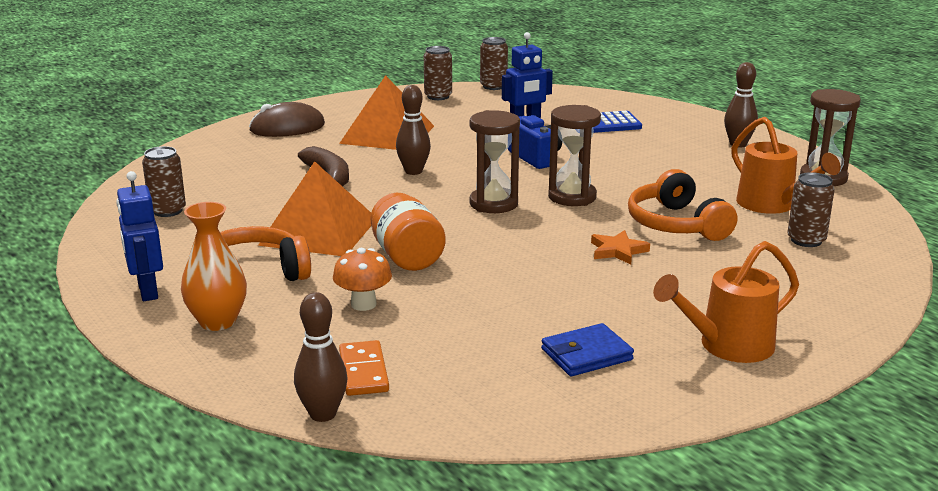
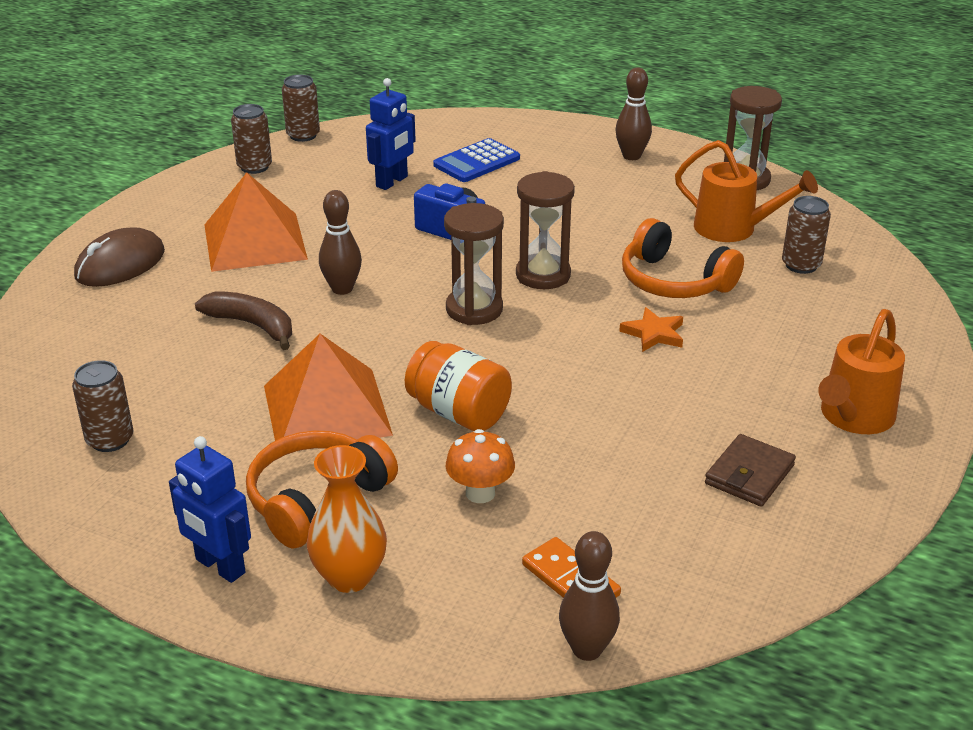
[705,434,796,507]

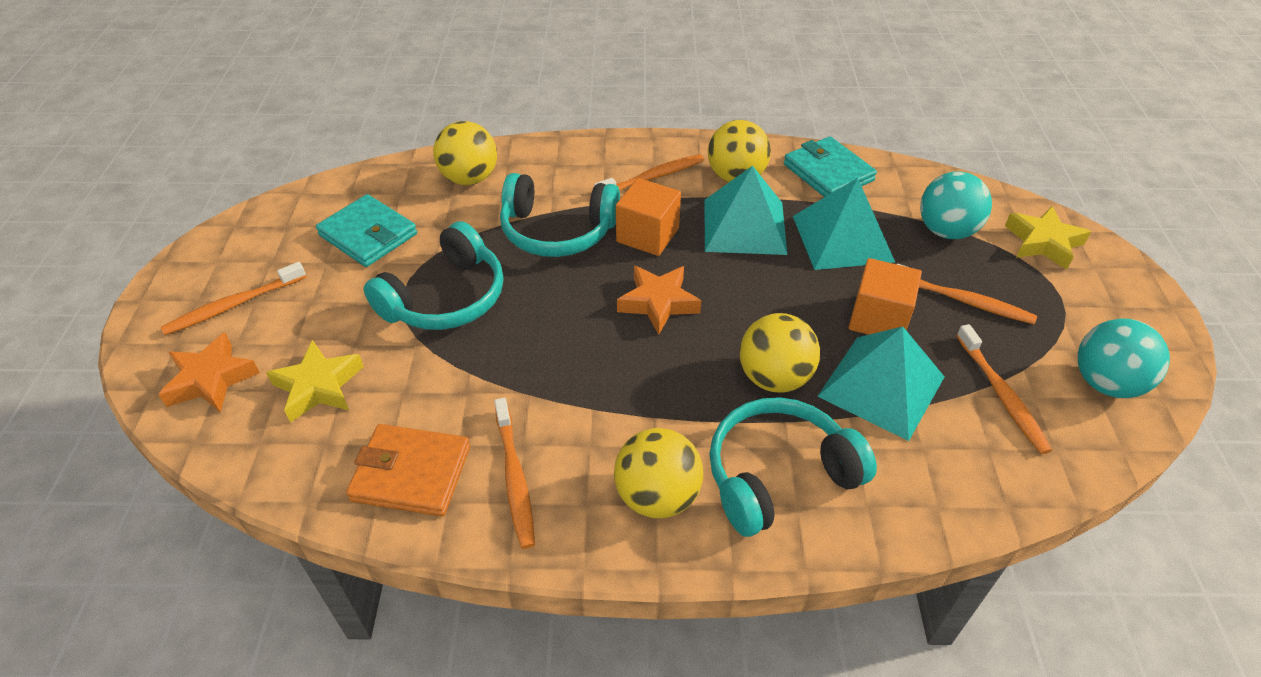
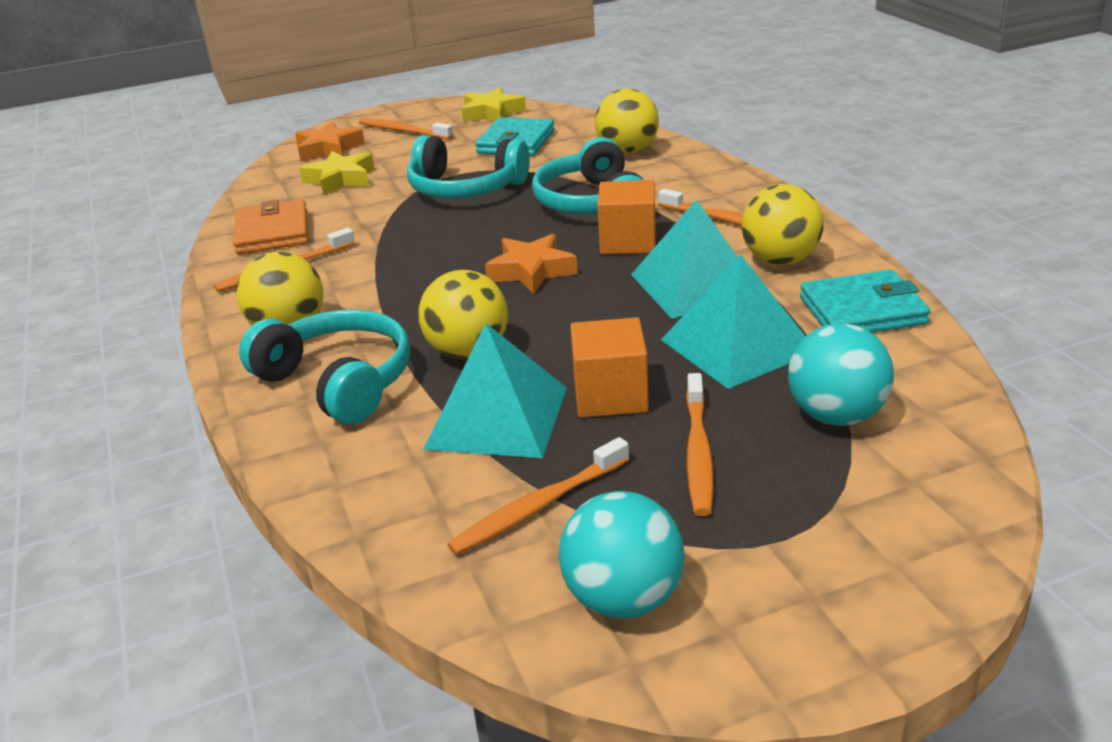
[461,87,526,122]
[800,270,930,333]

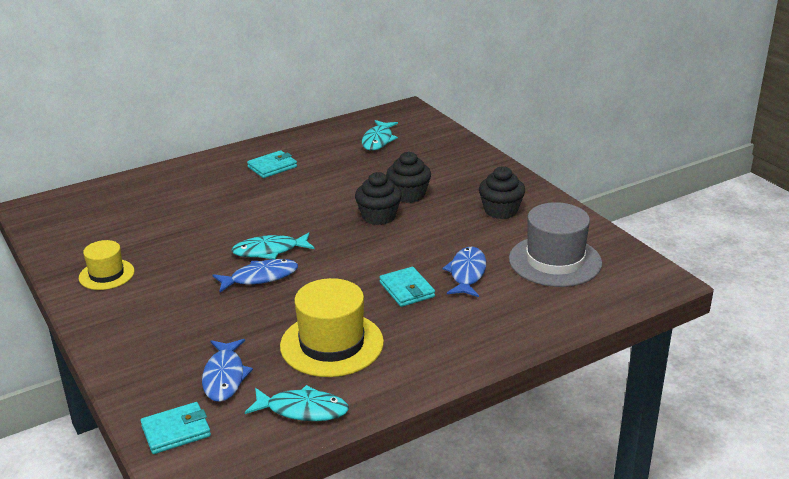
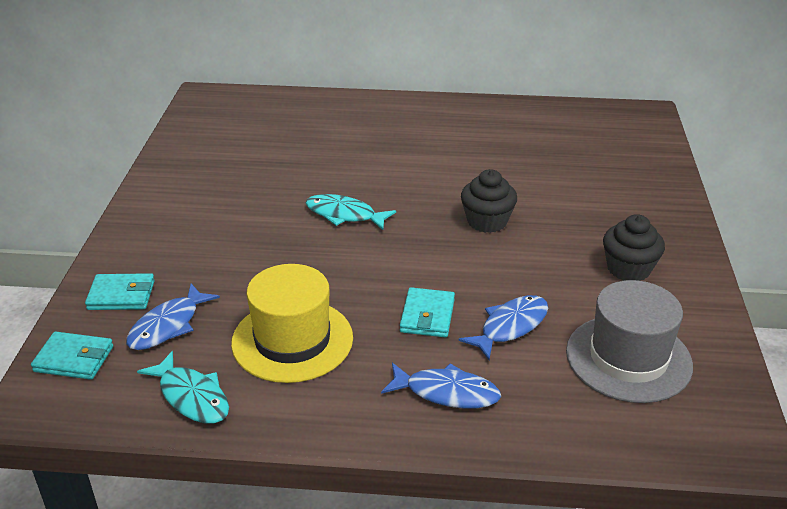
[79,240,134,290] (first image)
[362,120,398,151] (first image)
[386,152,431,203] (first image)
[381,363,501,409]
[85,273,155,310]

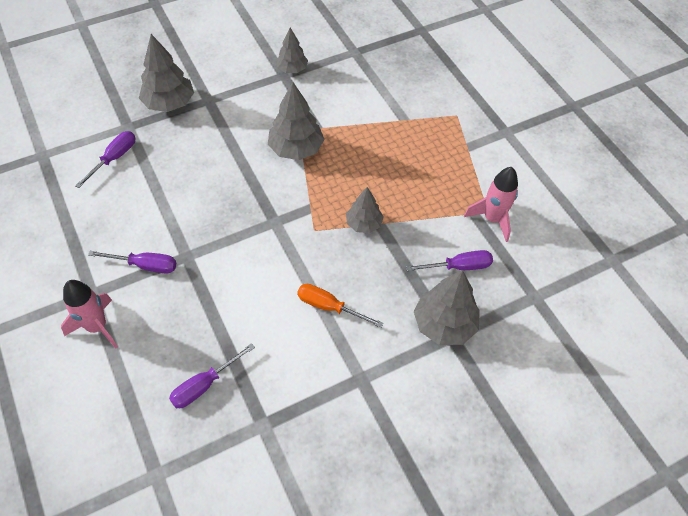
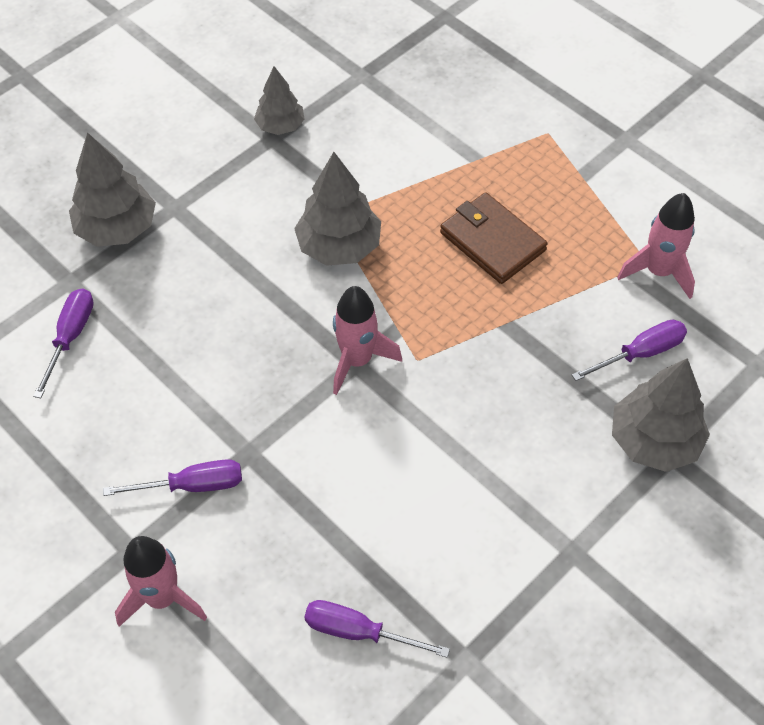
[297,284,383,328] (first image)
[346,187,383,233] (first image)
[333,286,402,395]
[440,192,548,284]
[304,600,450,658]

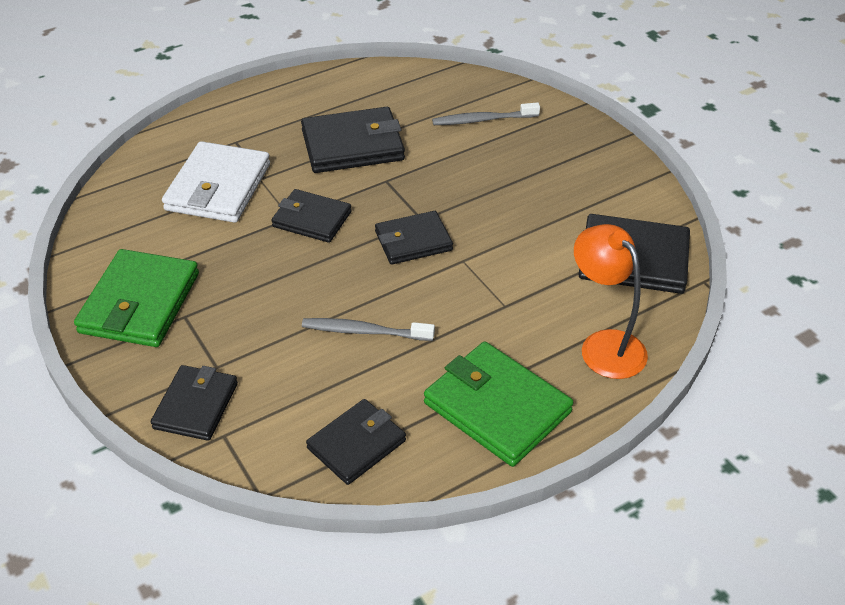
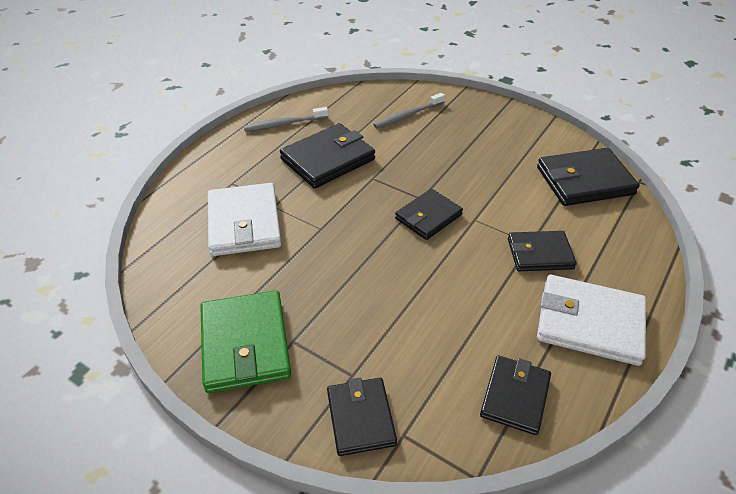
[574,224,648,379] (first image)
[508,231,577,271]
[244,107,328,132]
[537,275,646,366]

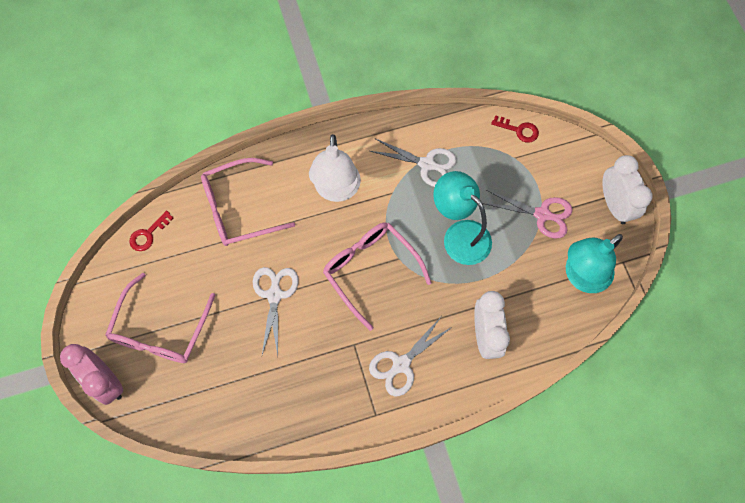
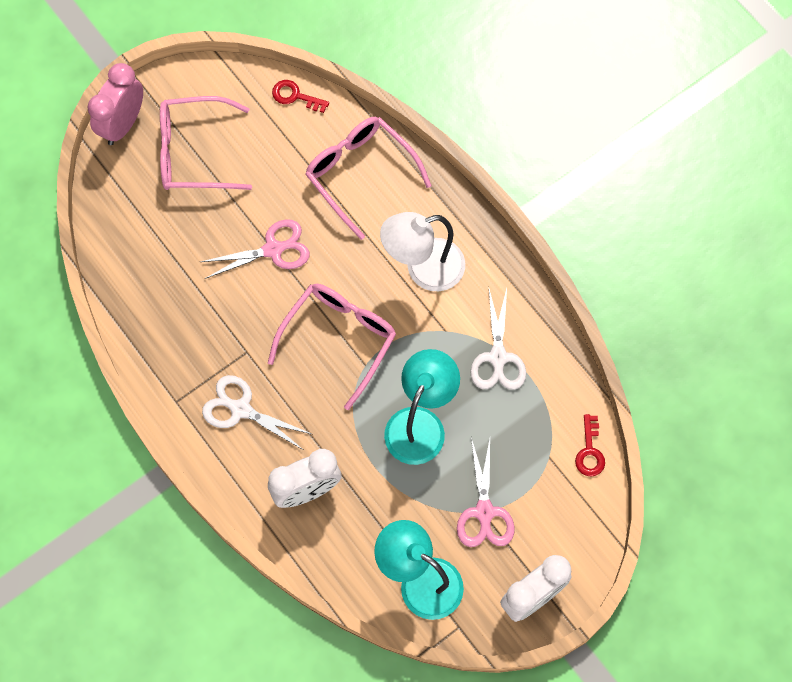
[201,219,310,279]

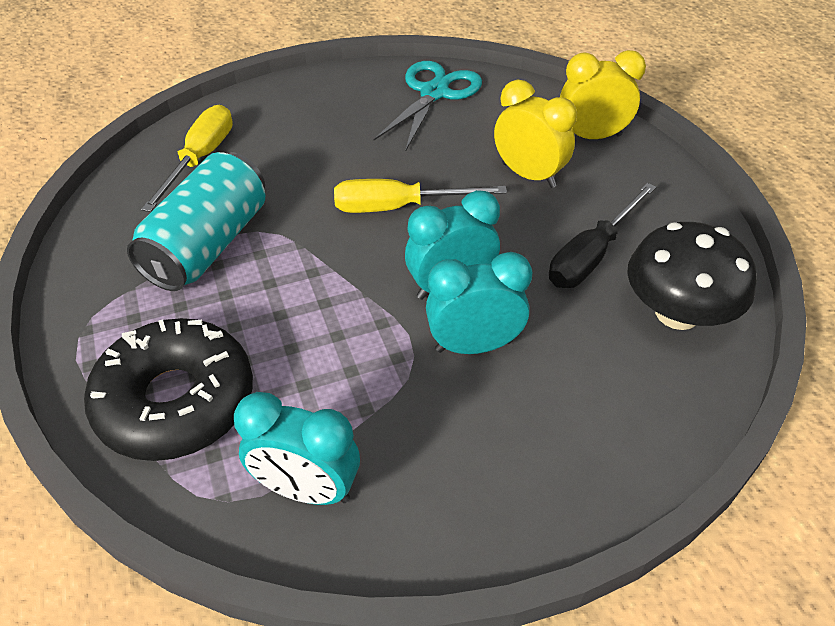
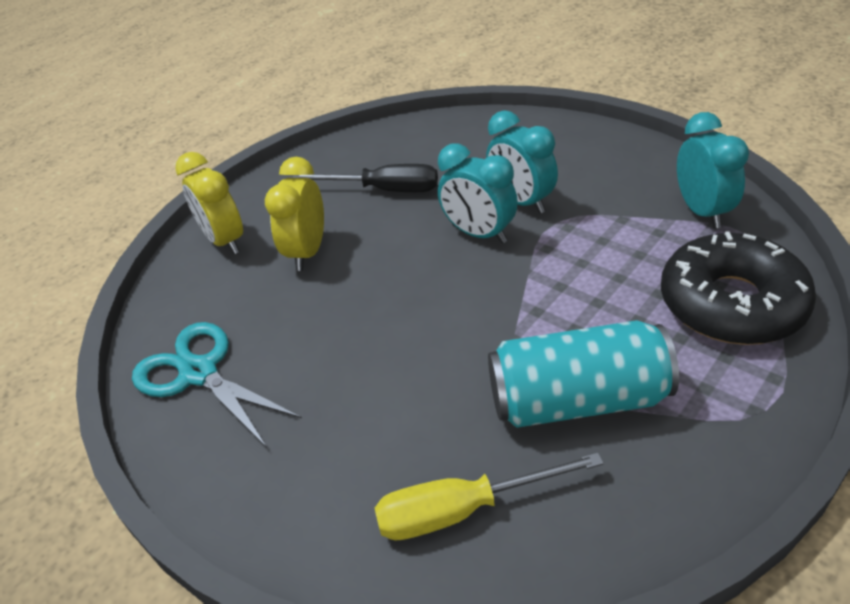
[334,179,507,213] (first image)
[627,222,757,330] (first image)
[132,322,302,448]

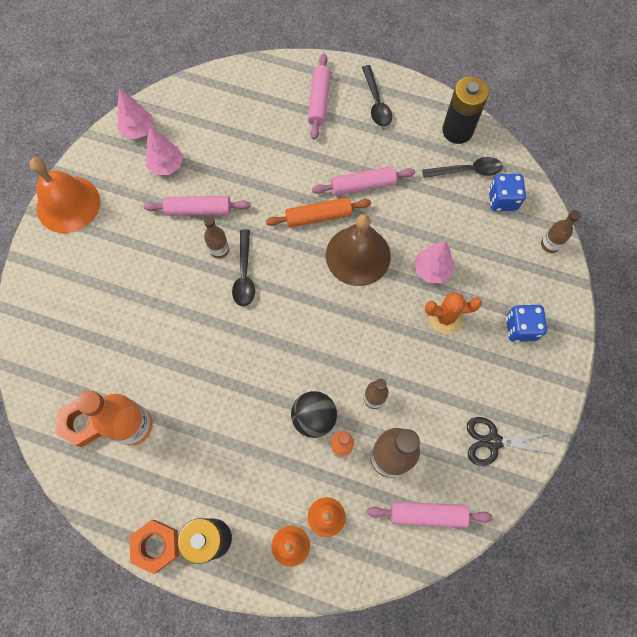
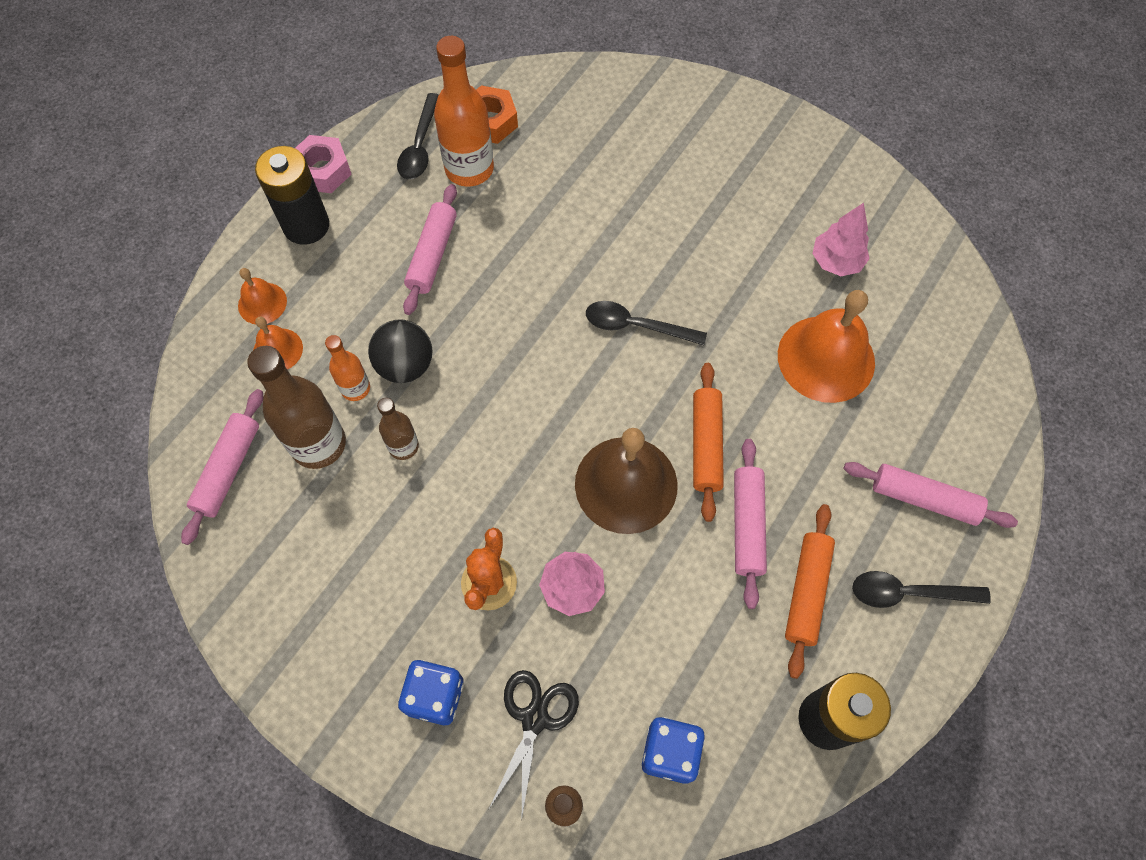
[117,89,154,140] (first image)
[204,216,229,258] (first image)
[785,504,835,679]
[778,290,875,403]
[403,184,457,315]
[397,93,439,179]
[489,670,579,816]
[295,135,352,193]

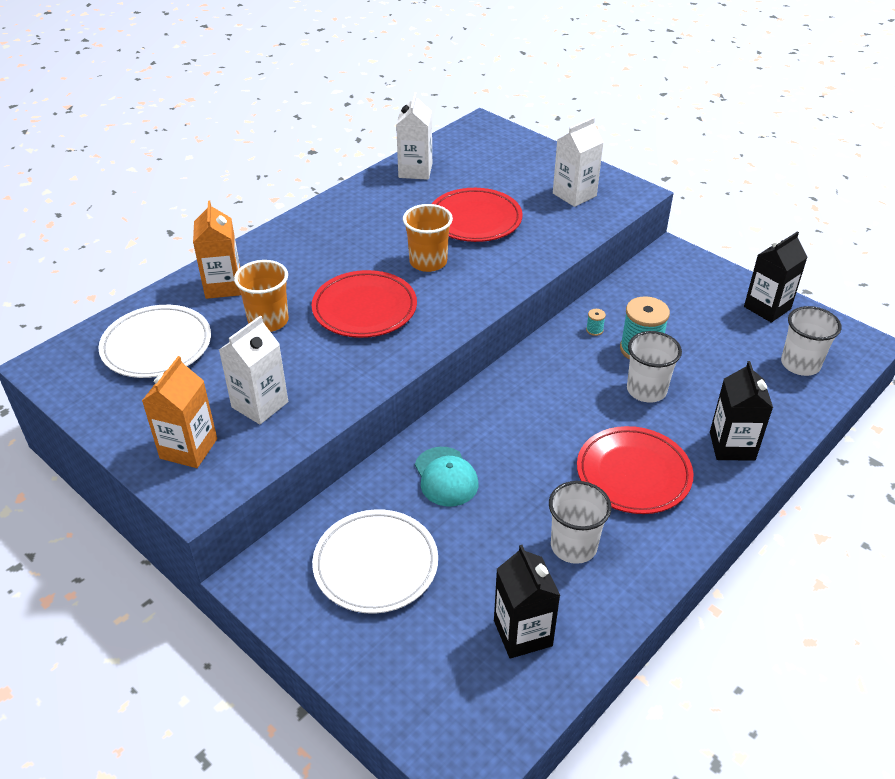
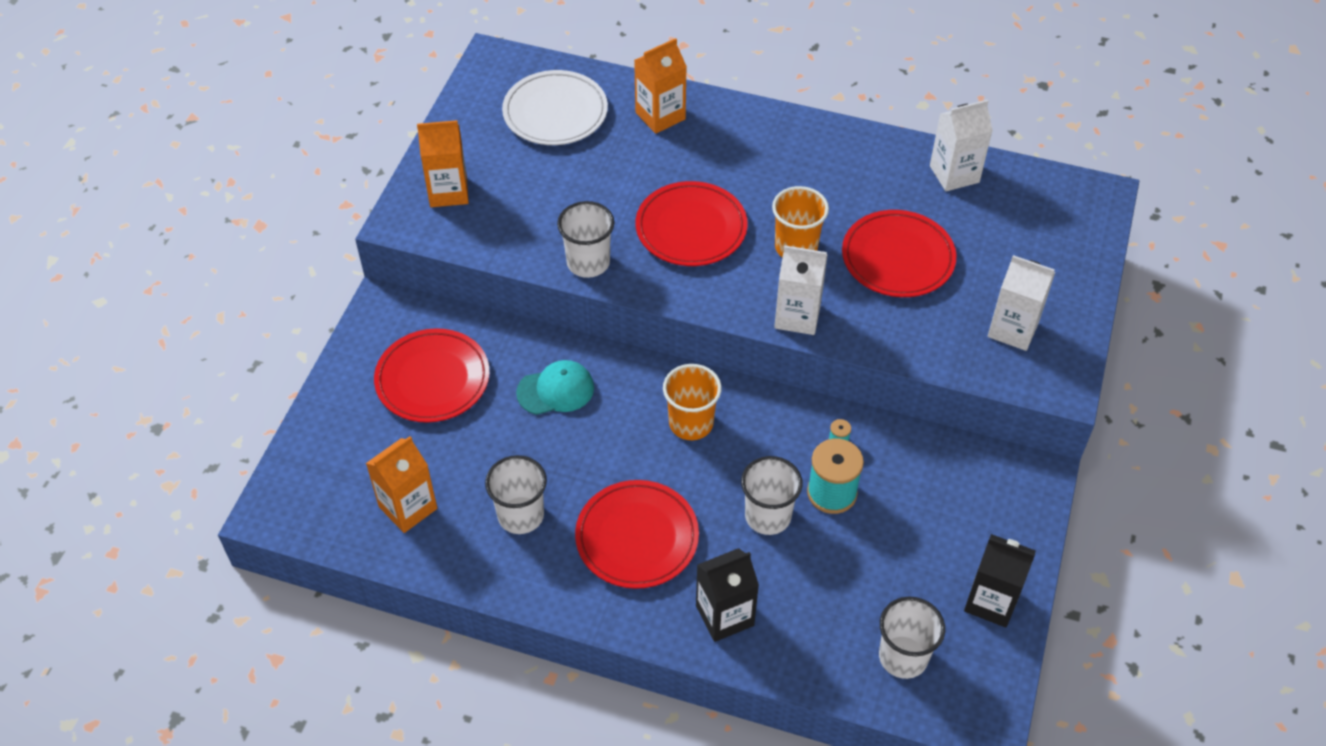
[557,201,614,278]
[774,245,828,335]
[663,364,722,440]
[374,328,490,423]
[366,436,437,533]
[516,360,594,415]

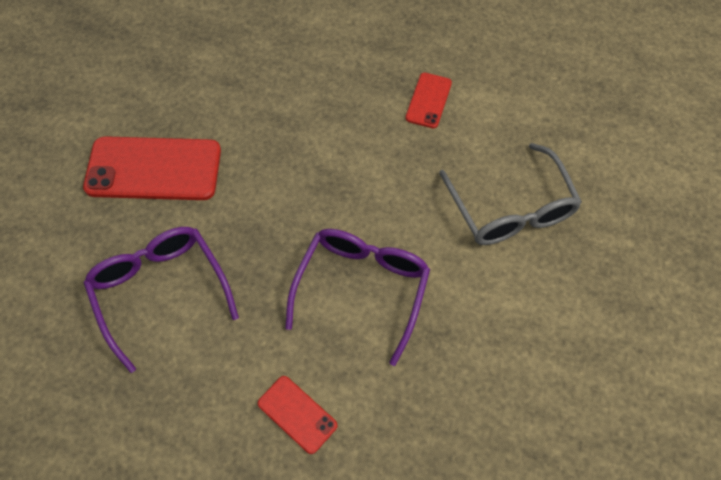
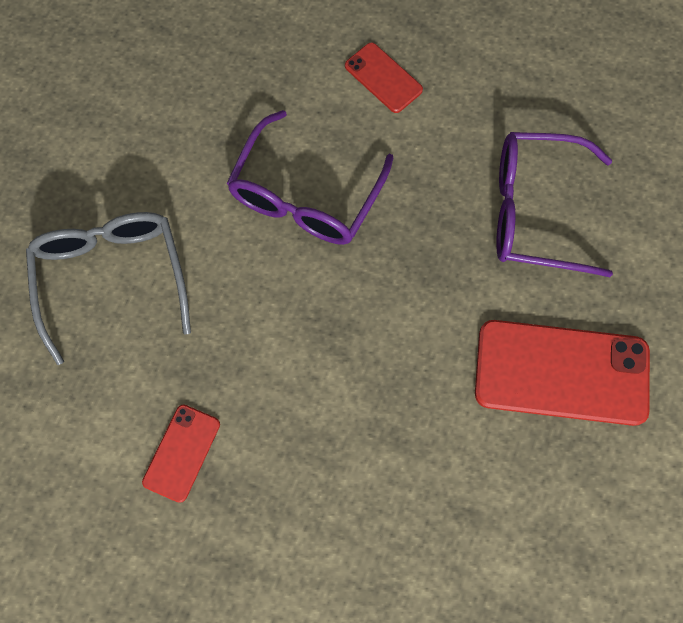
[496,132,613,277]

